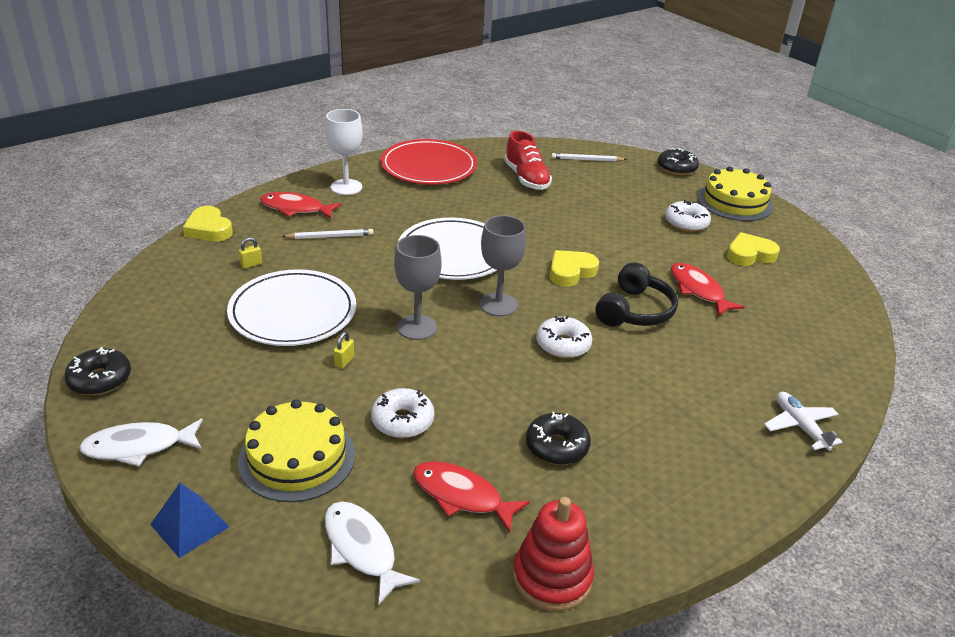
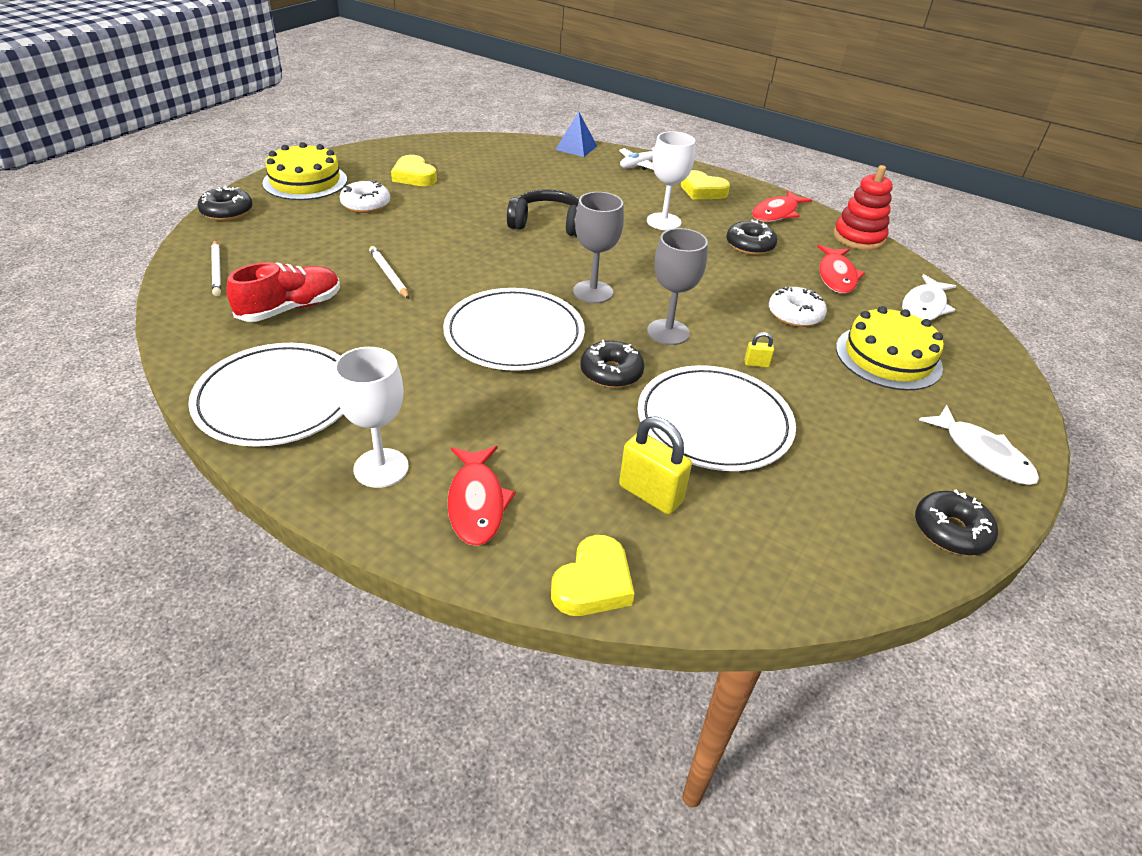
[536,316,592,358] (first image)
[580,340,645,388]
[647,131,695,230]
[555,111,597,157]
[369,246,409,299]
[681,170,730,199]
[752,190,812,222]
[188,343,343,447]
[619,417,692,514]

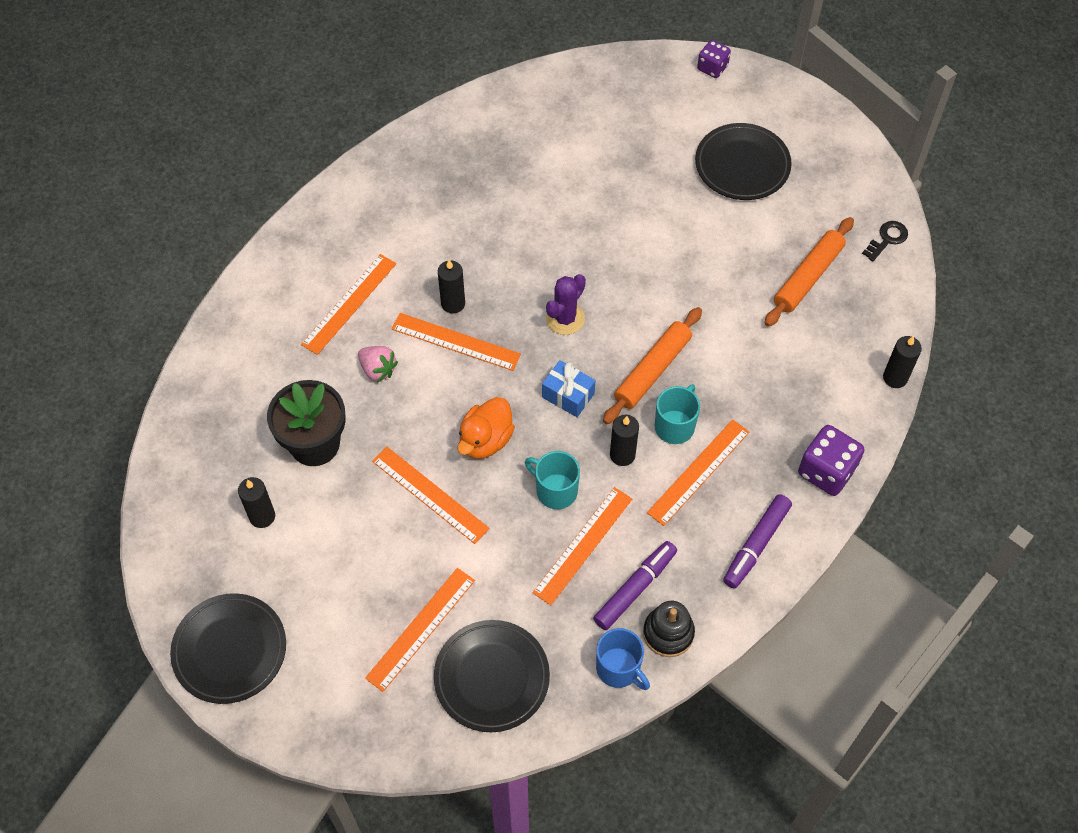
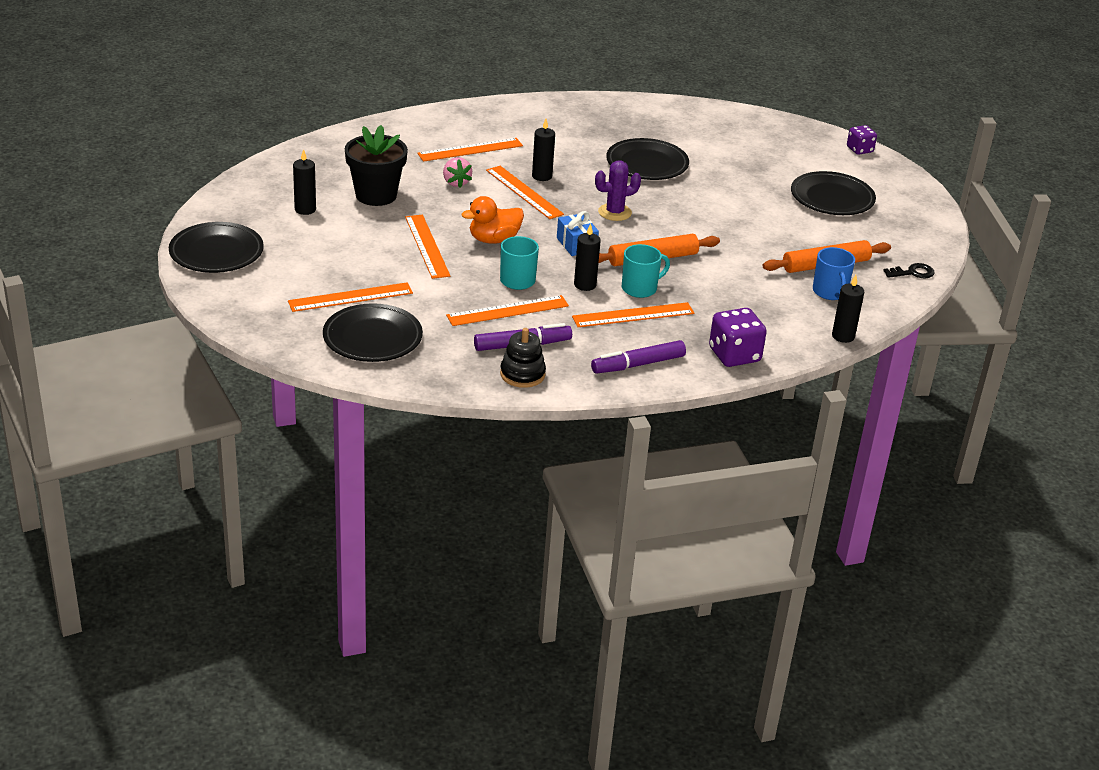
[606,138,689,180]
[813,247,855,300]

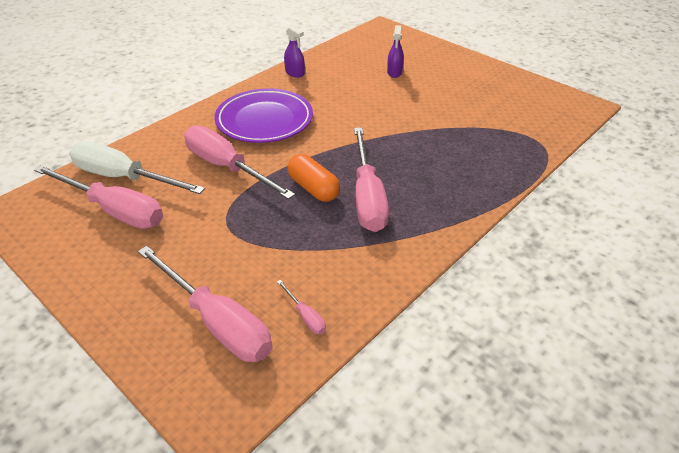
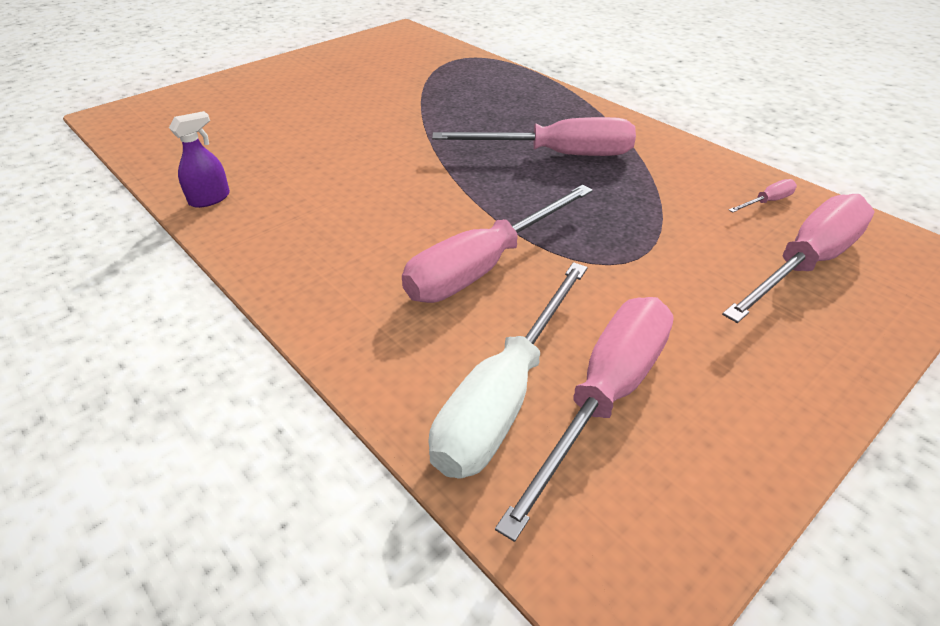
[214,88,313,143] (first image)
[287,154,340,202] (first image)
[387,25,404,78] (first image)

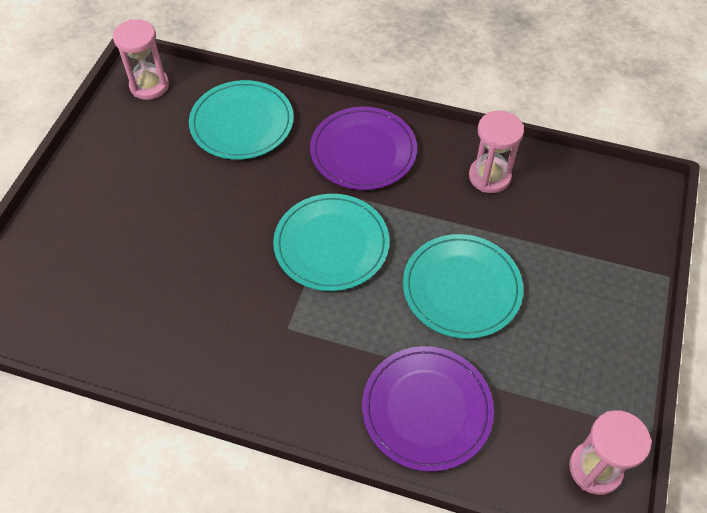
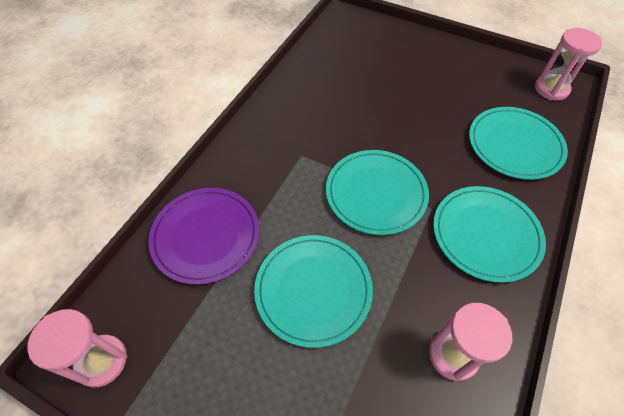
[433,186,546,283]

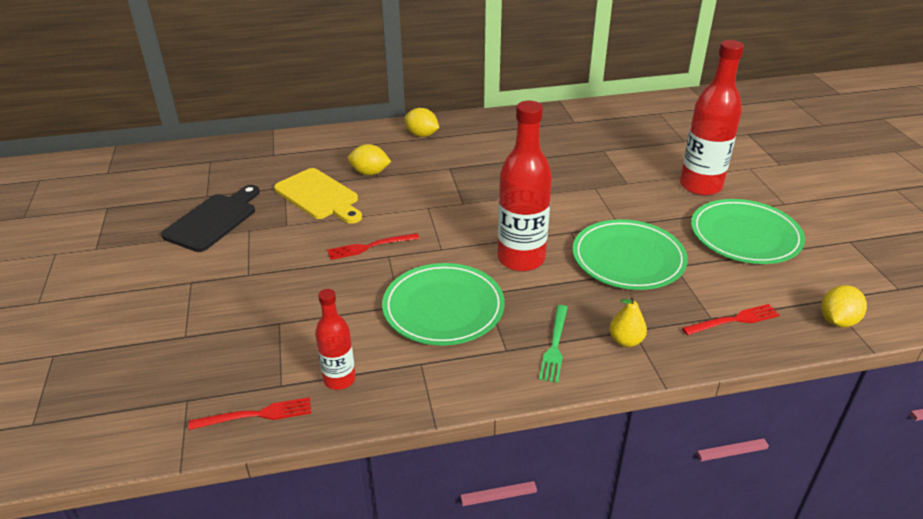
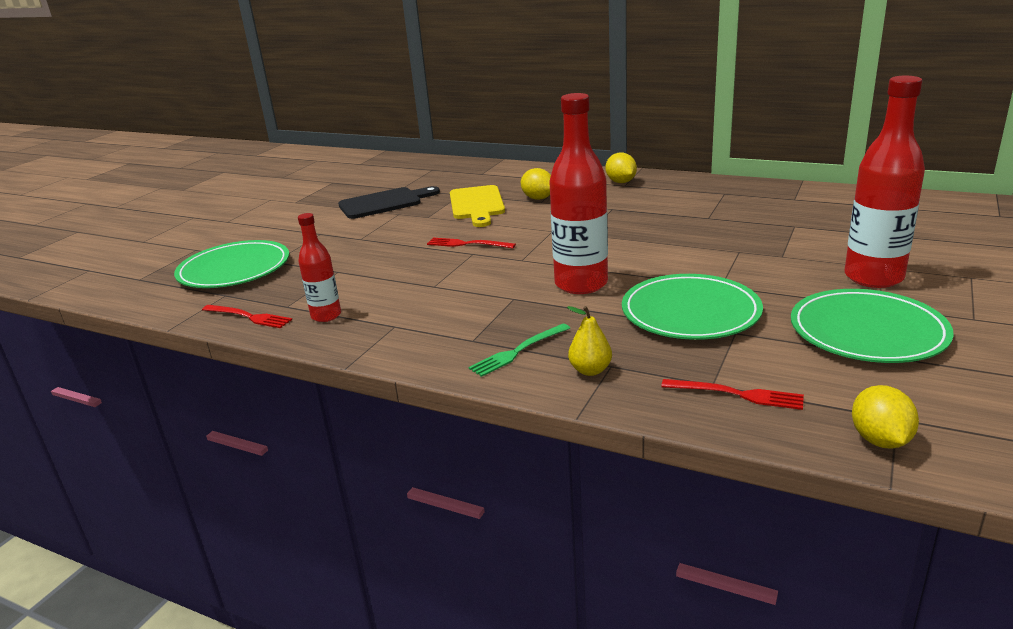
[174,240,289,288]
[852,385,919,449]

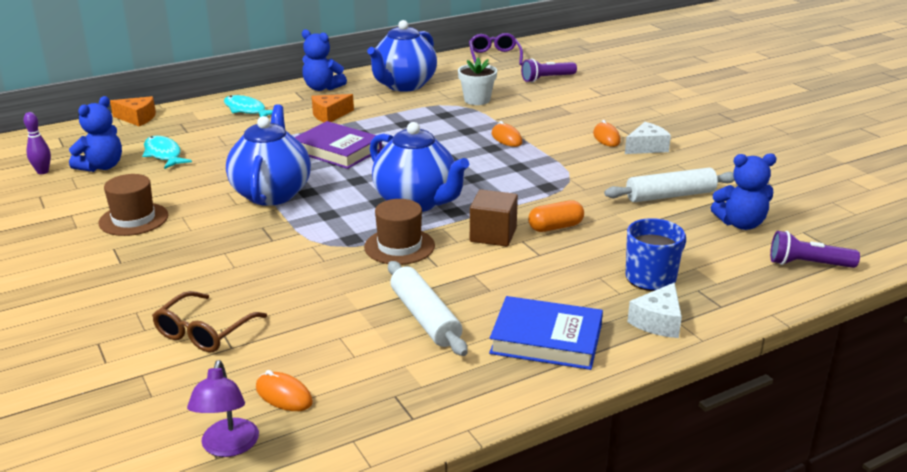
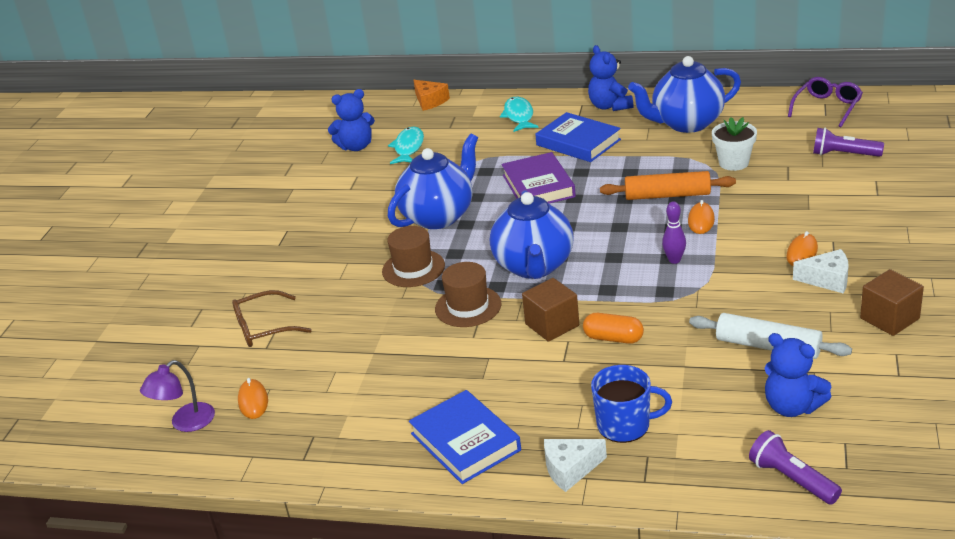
[388,261,468,356] (first image)
[600,171,736,200]
[860,269,924,336]
[662,201,686,264]
[382,226,445,287]
[535,112,621,162]

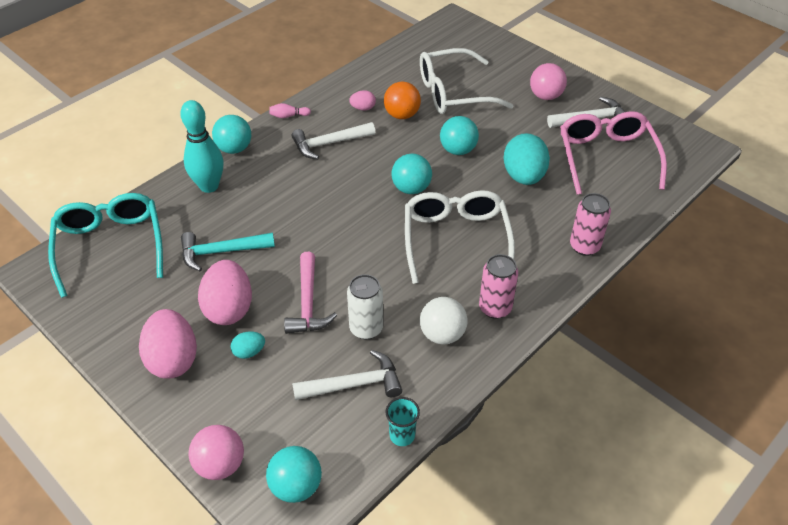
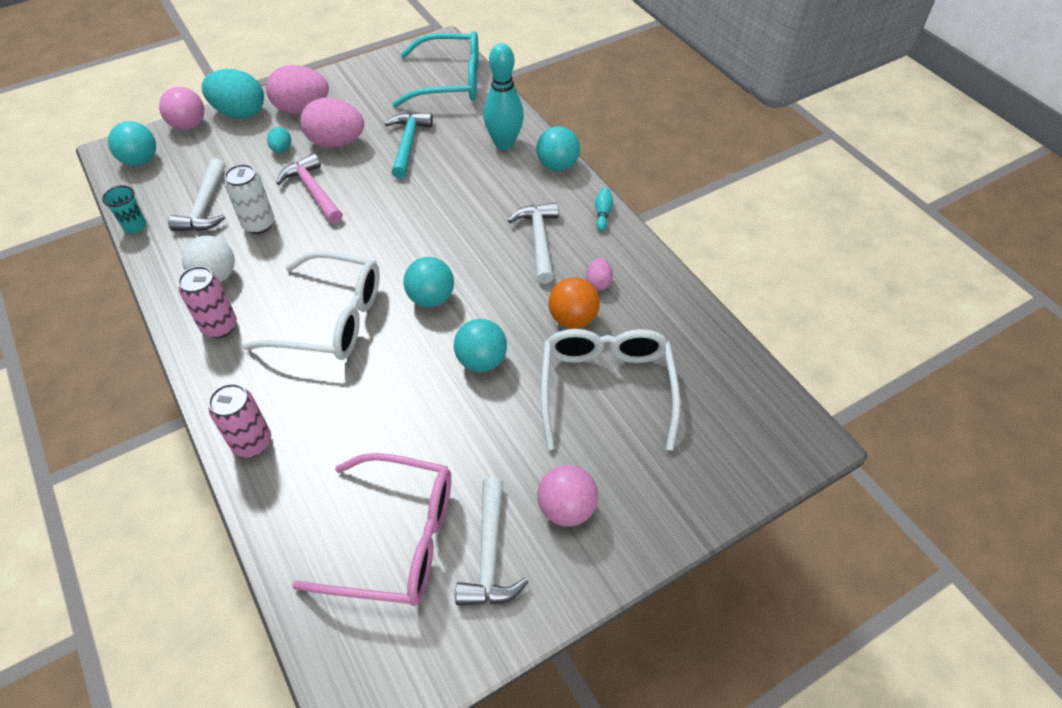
[202,69,264,119]
[595,188,613,231]
[276,153,343,224]

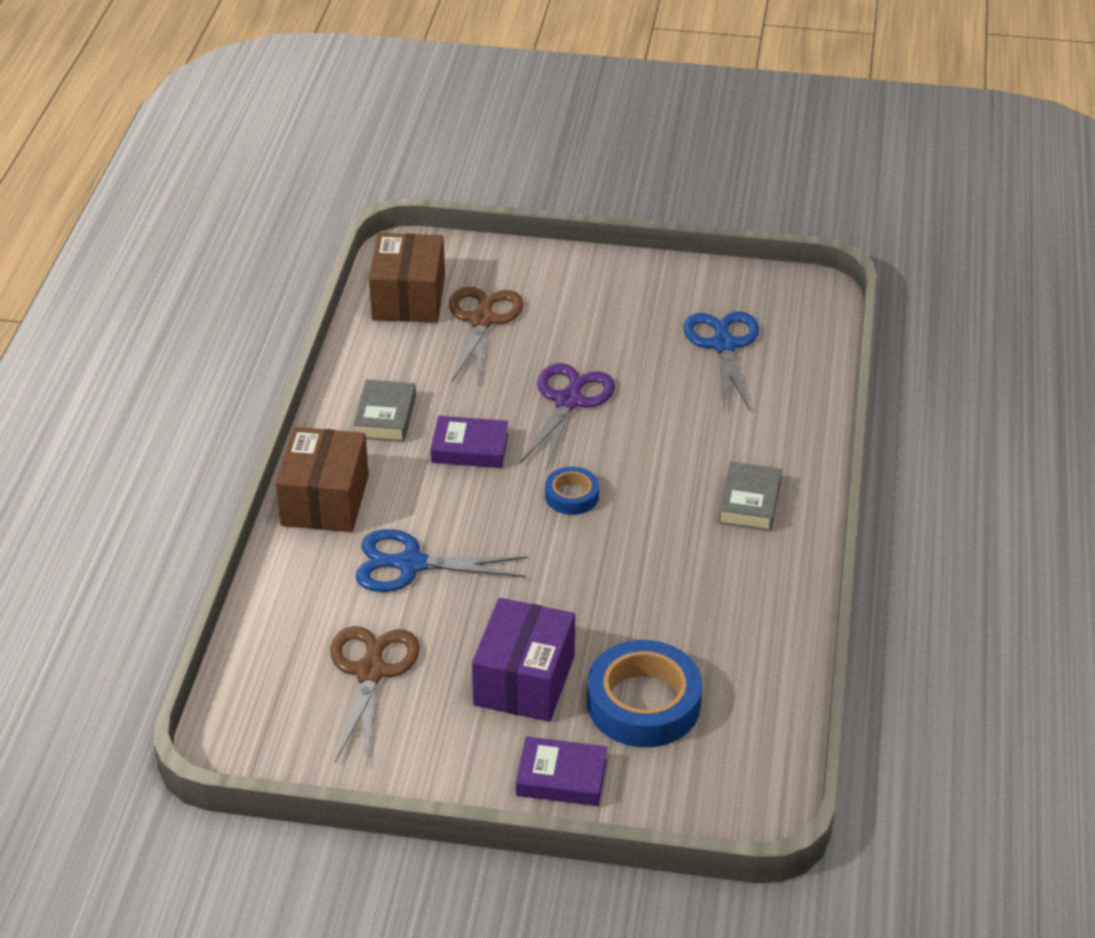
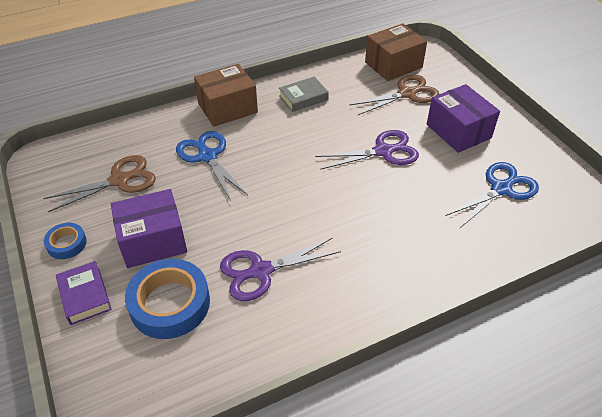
[430,416,508,468] (first image)
[718,461,782,531] (first image)
[220,238,341,301]
[427,84,500,153]
[44,223,87,259]

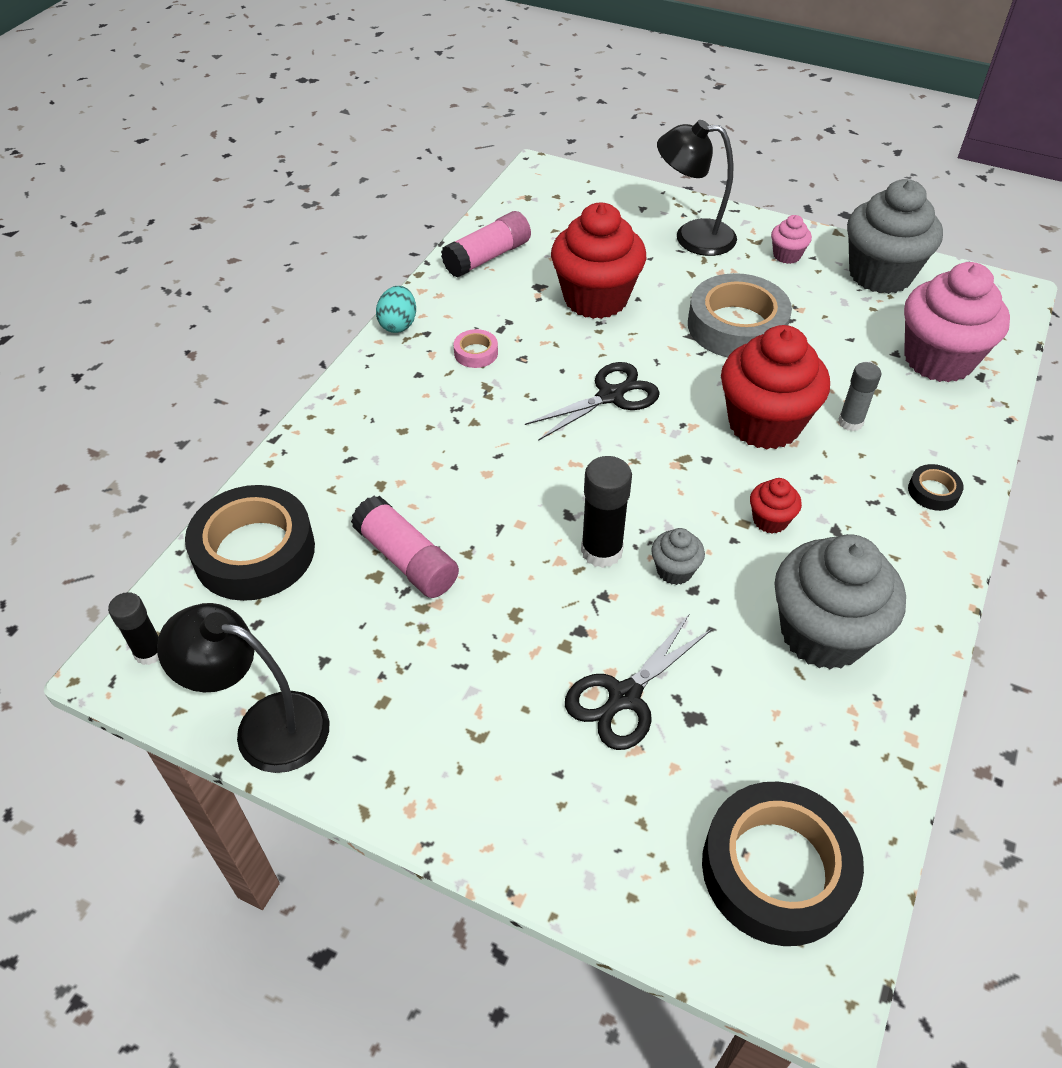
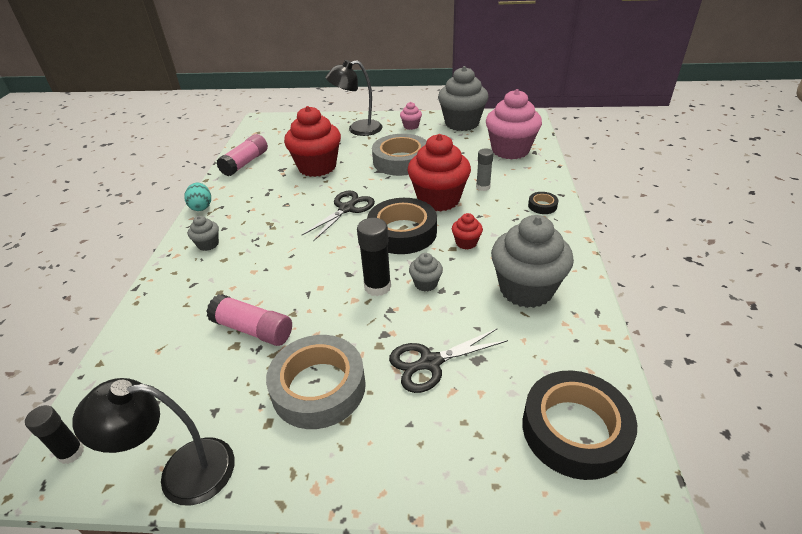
[454,329,498,368] (first image)
[188,216,219,251]
[266,335,366,429]
[367,198,437,254]
[389,328,508,393]

